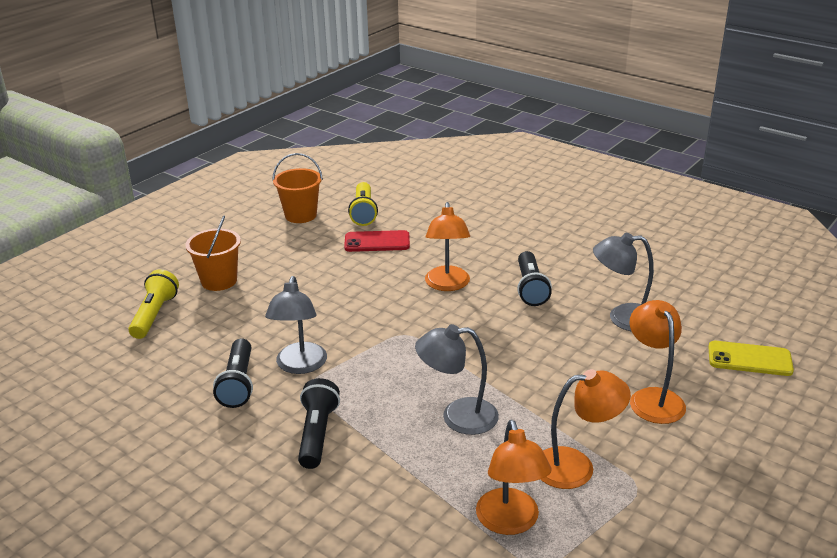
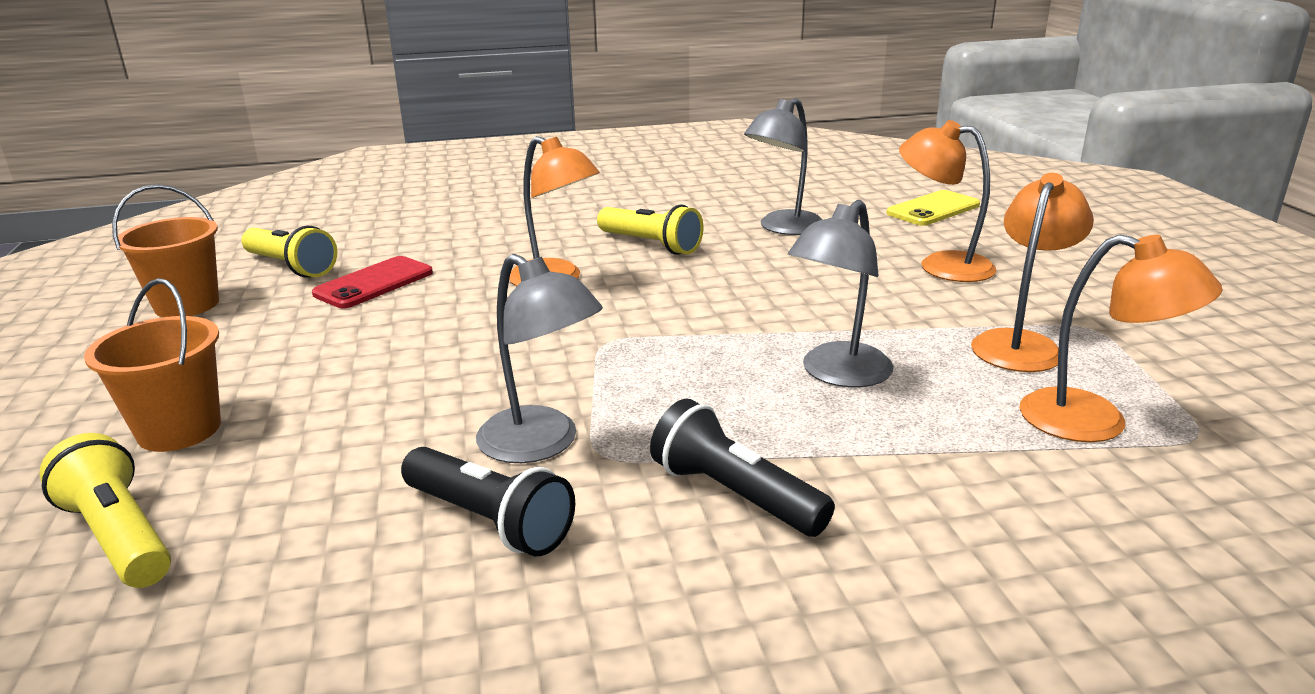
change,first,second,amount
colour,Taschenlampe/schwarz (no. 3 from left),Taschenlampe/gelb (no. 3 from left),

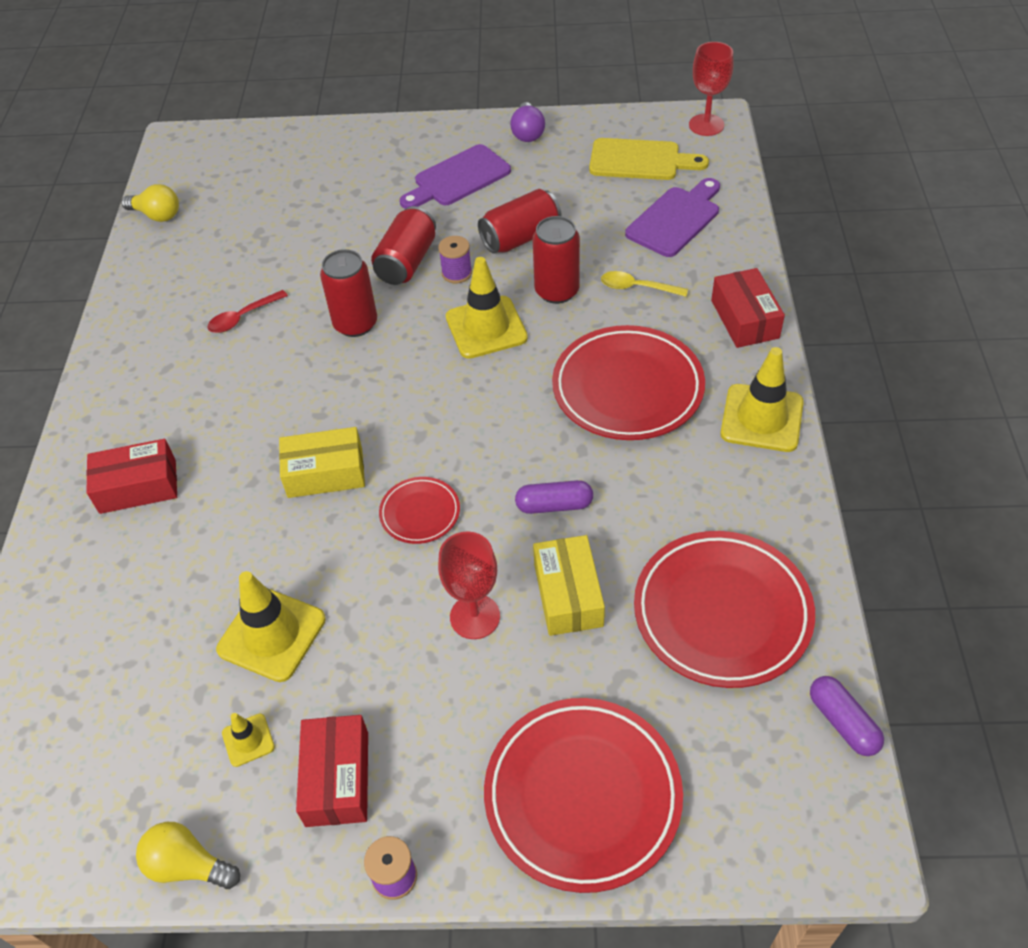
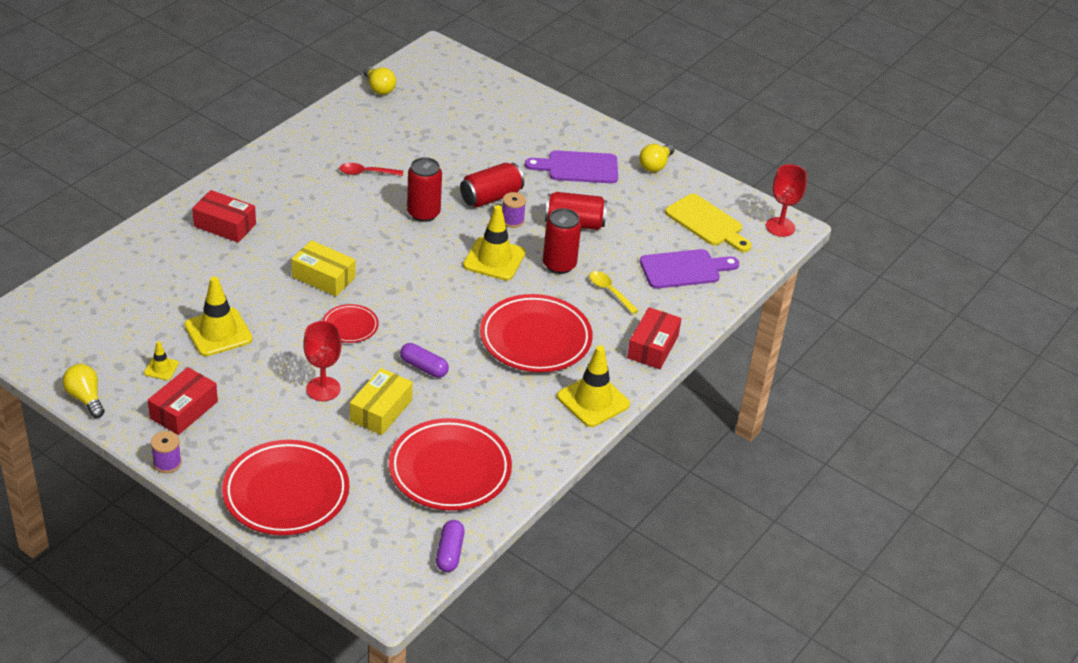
change,first,second,amount
colour,Glühbirne/lila,Glühbirne/gelb (no. 3 from left),

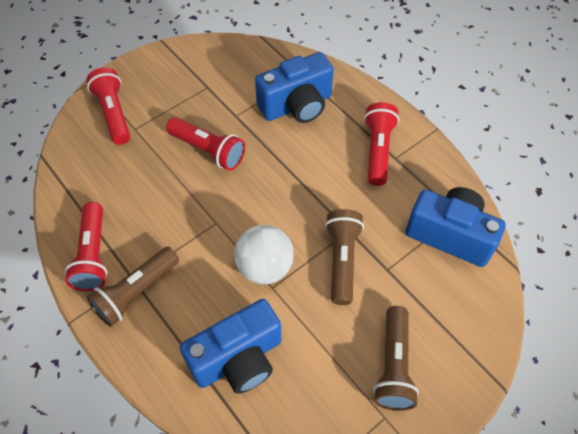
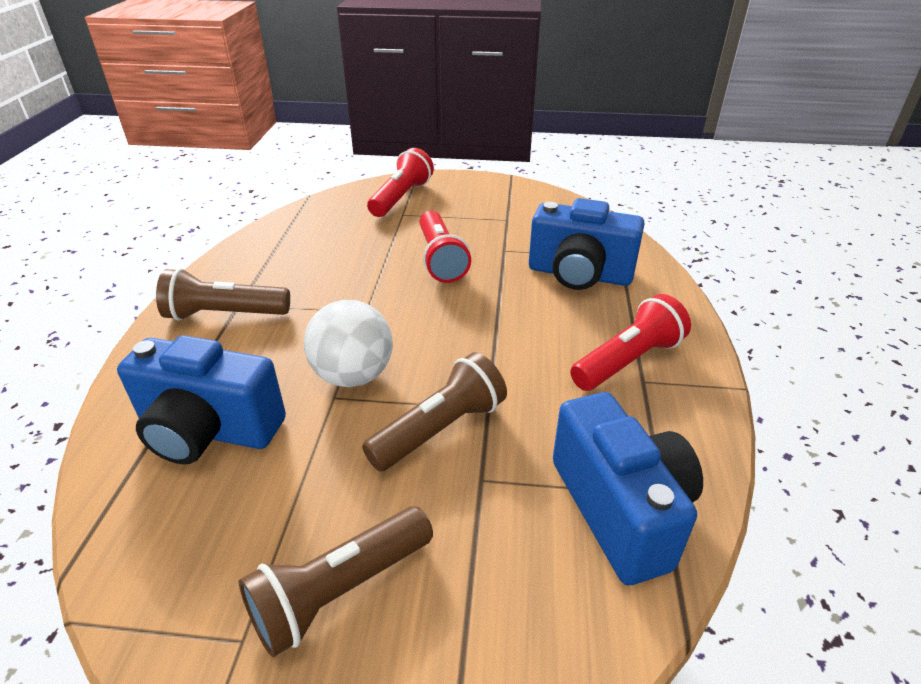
change,first,second,amount
missing,Taschenlampe/rot (no. 1 from left),,

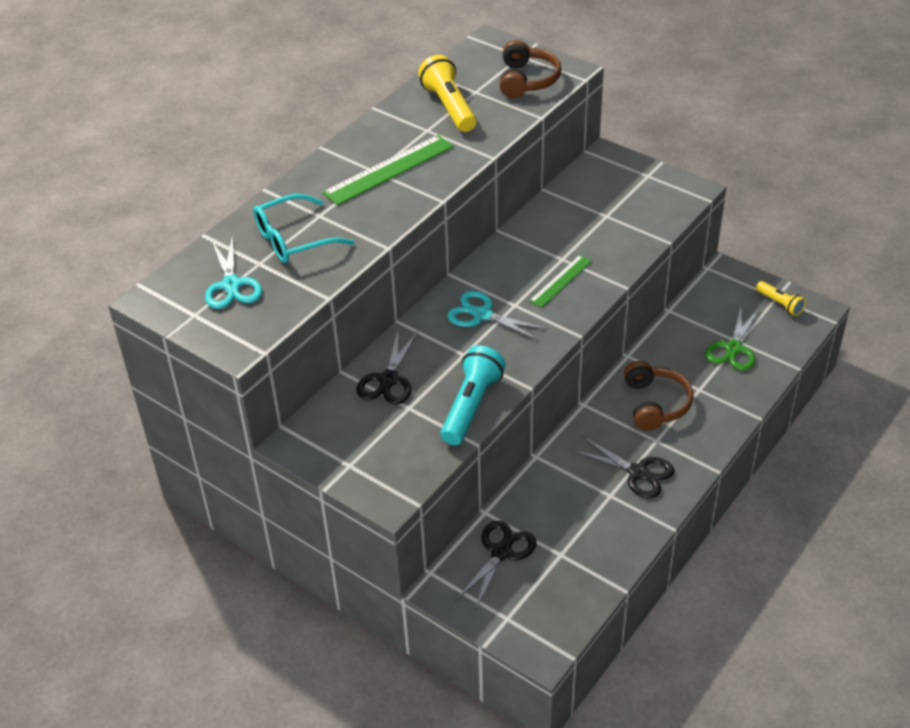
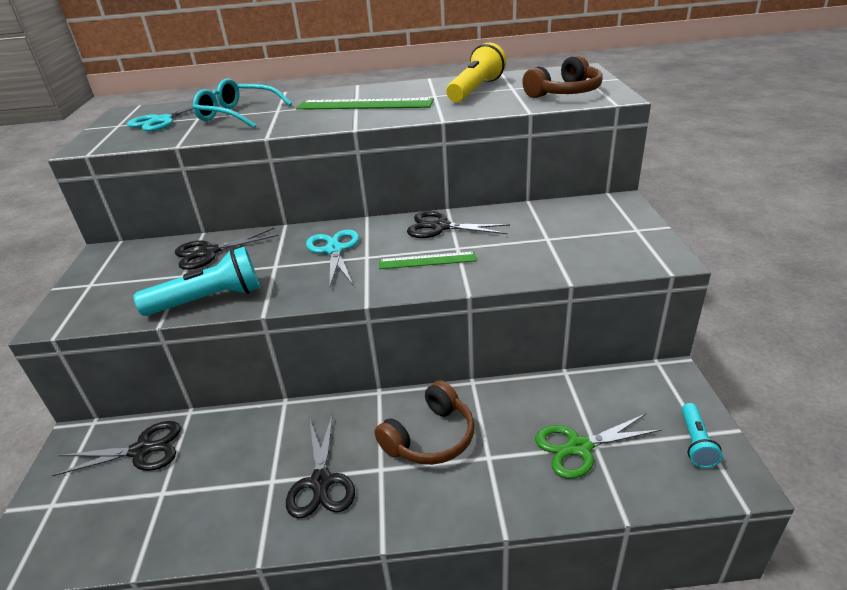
change,first,second,amount
appeared,,Schere/schwarz (no. 4 from left),
colour,Taschenlampe/gelb (no. 2 from left),Taschenlampe/türkis (no. 2 from left),

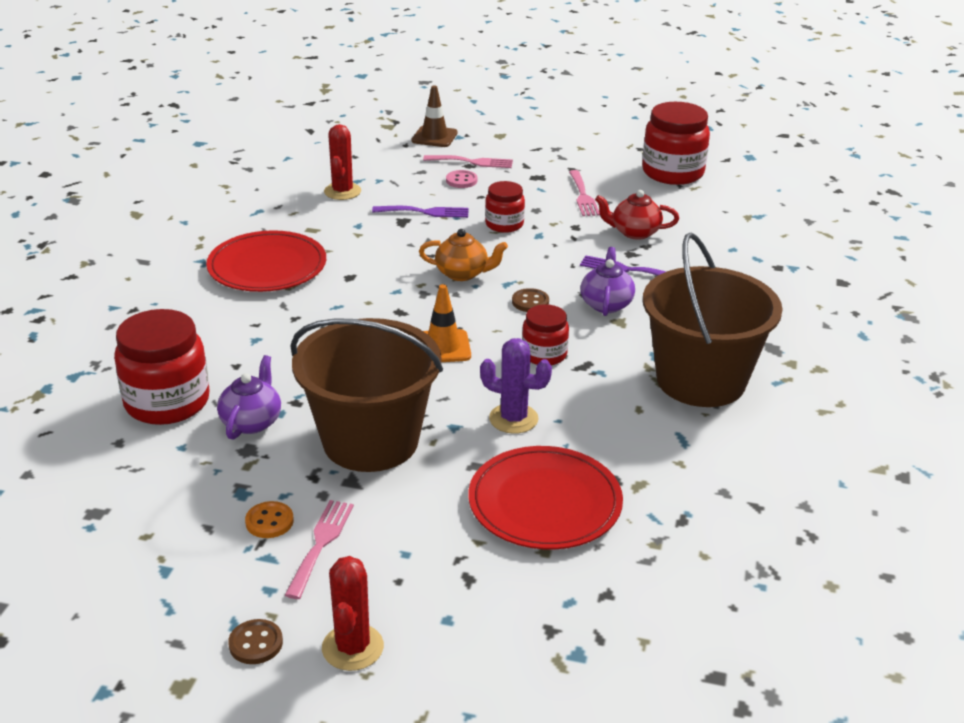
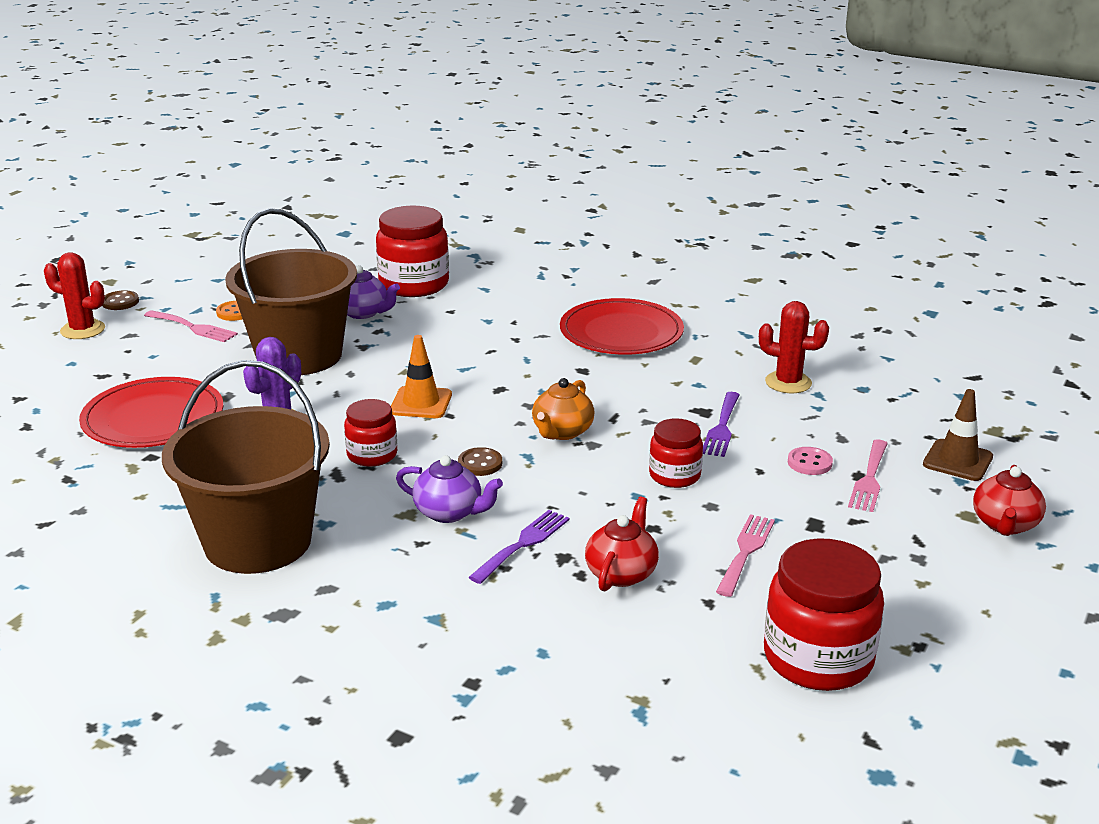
change,first,second,amount
appeared,,Teekanne/rot (no. 2 from left),
spun,Gabel/rosa (no. 3 from left in the first image),Gabel/rosa (no. 2 from left),105 degrees clockwise

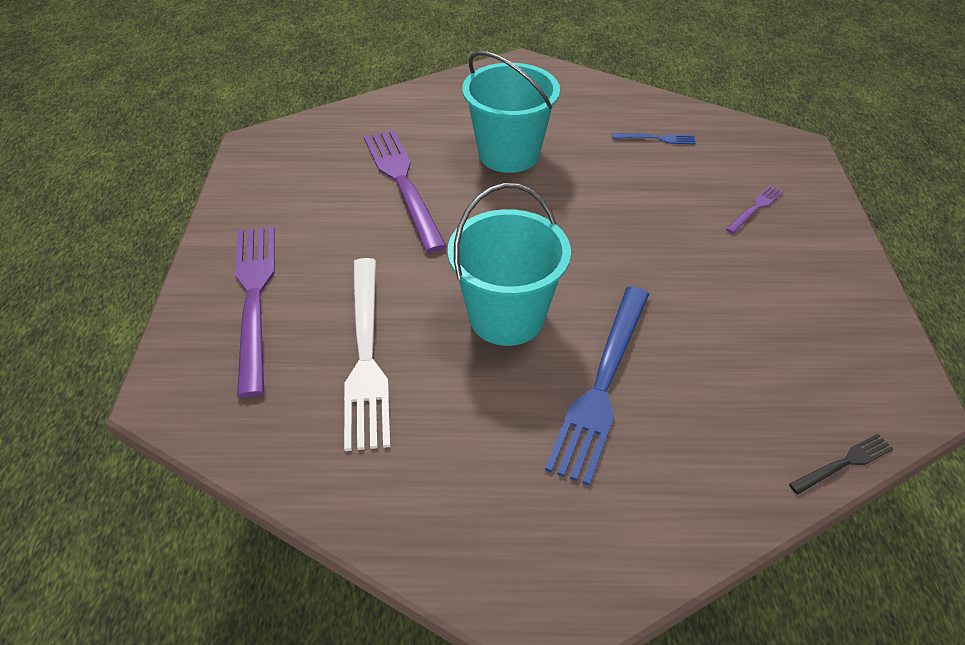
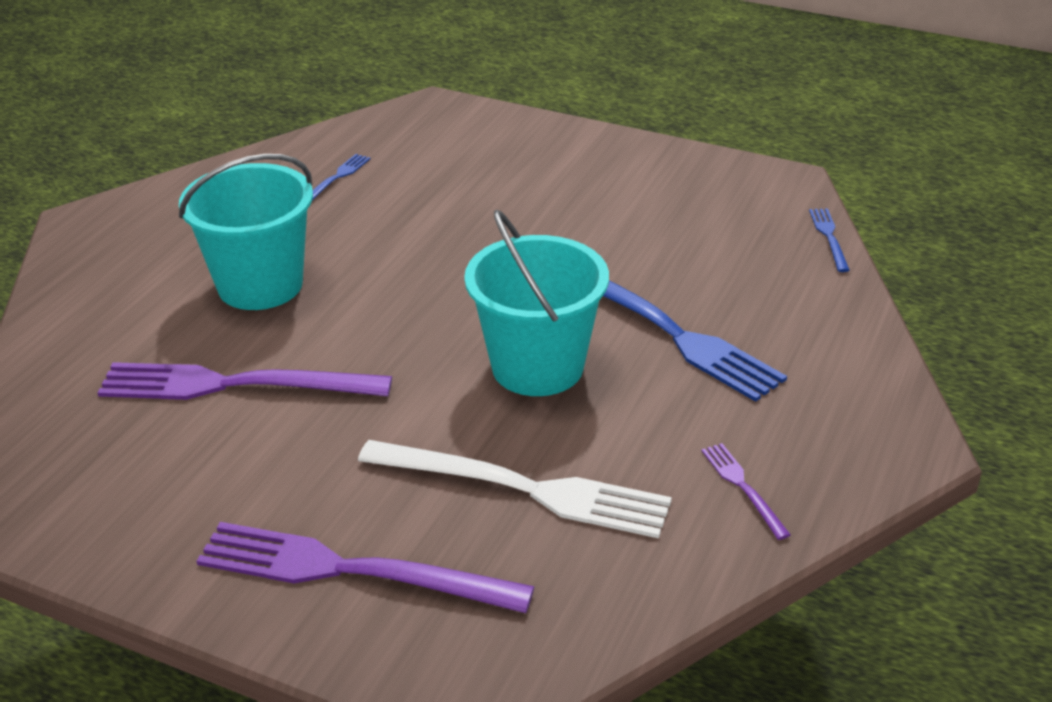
change,first,second,amount
relocated,Gabel/lila (no. 3 from left),,
colour,Gabel/schwarz,Gabel/blau (no. 3 from left),

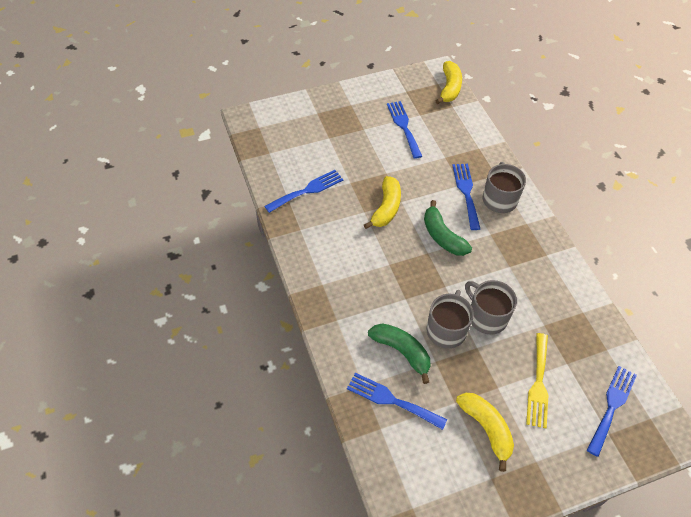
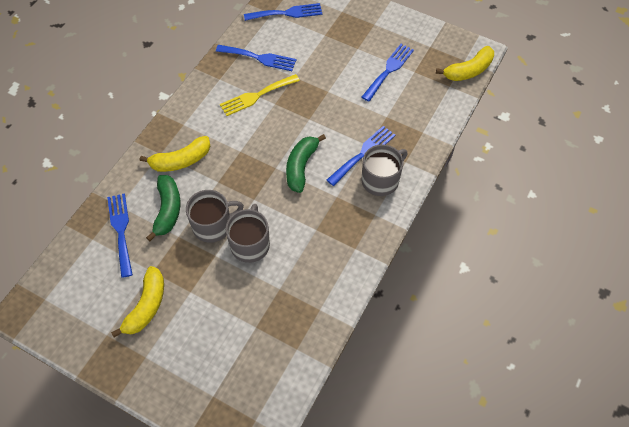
change,first,second,amount
relocated,Banane/gelb (no. 1 from left in the first image),Banane/gelb (no. 2 from left),
relocated,Gabel/gelb,,
relocated,Gabel/blau (no. 5 from left in the first image),Gabel/blau (no. 3 from left),

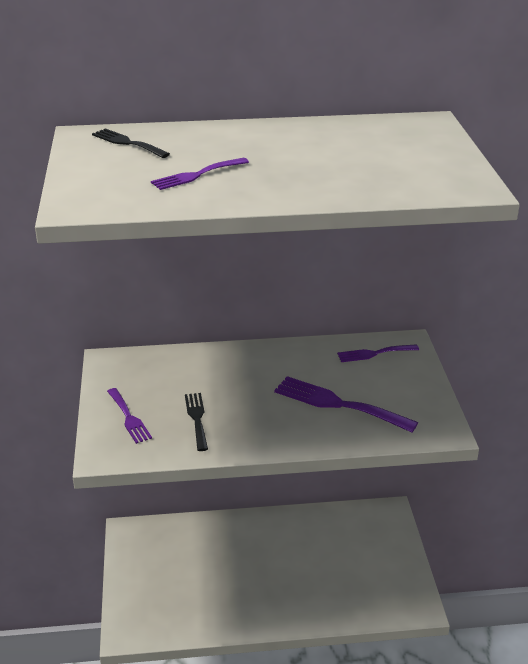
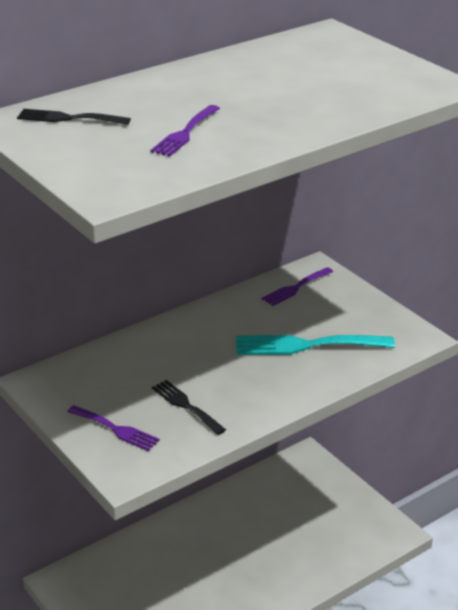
change,first,second,amount
colour,Gabel/lila (no. 3 from left),Gabel/türkis,

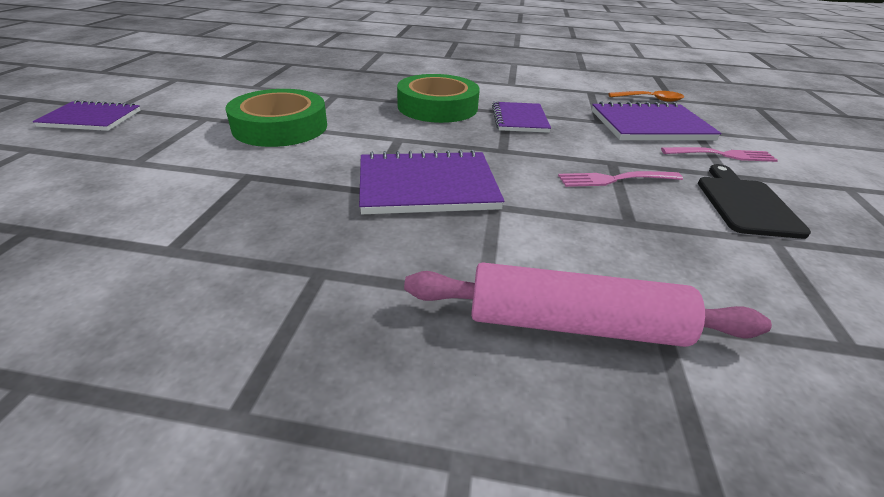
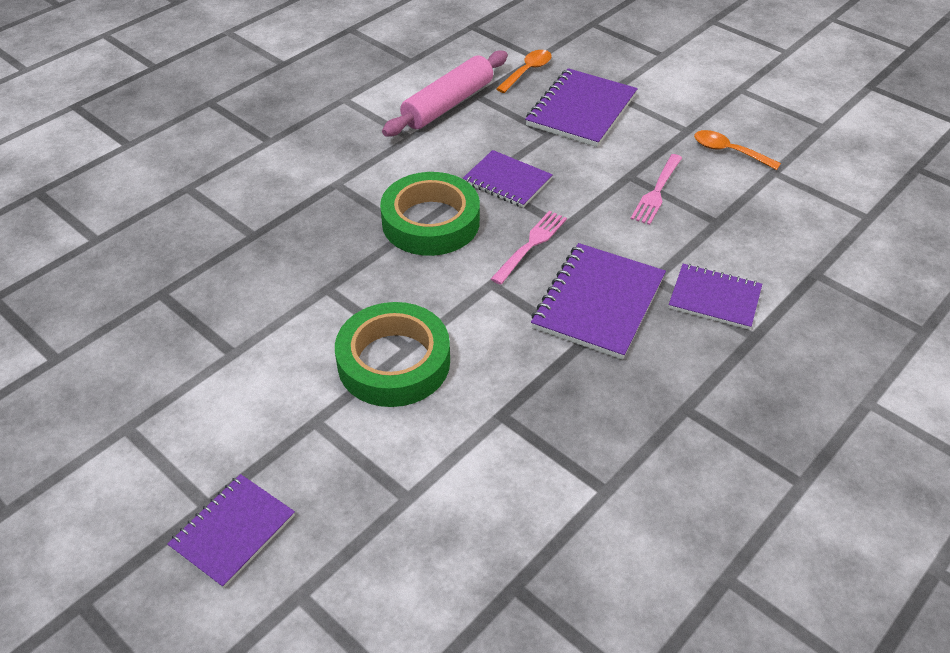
change,first,second,amount
appeared,,Notizbuch/lila (no. 5 from left),
relocated,Nudelholz/rosa,,
relocated,Gabel/rosa (no. 2 from left in the first image),Gabel/rosa (no. 1 from left),
exchanged,Schneidebrett/schwarz,Löffel/orange (no. 2 from left),

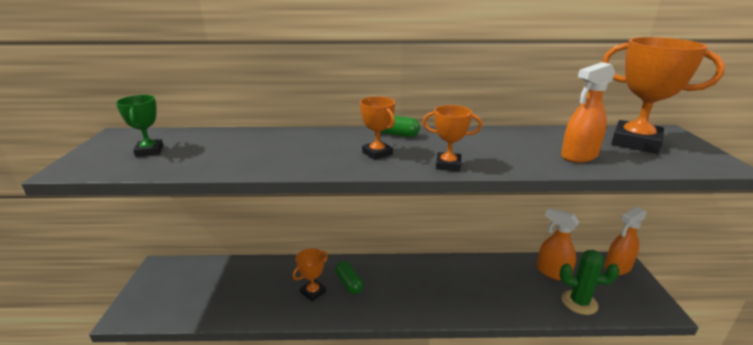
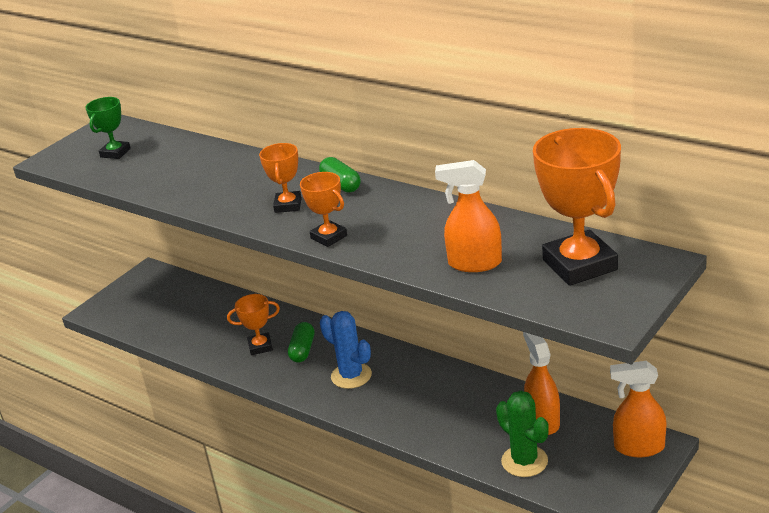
change,first,second,amount
appeared,,Kaktus/blau,

